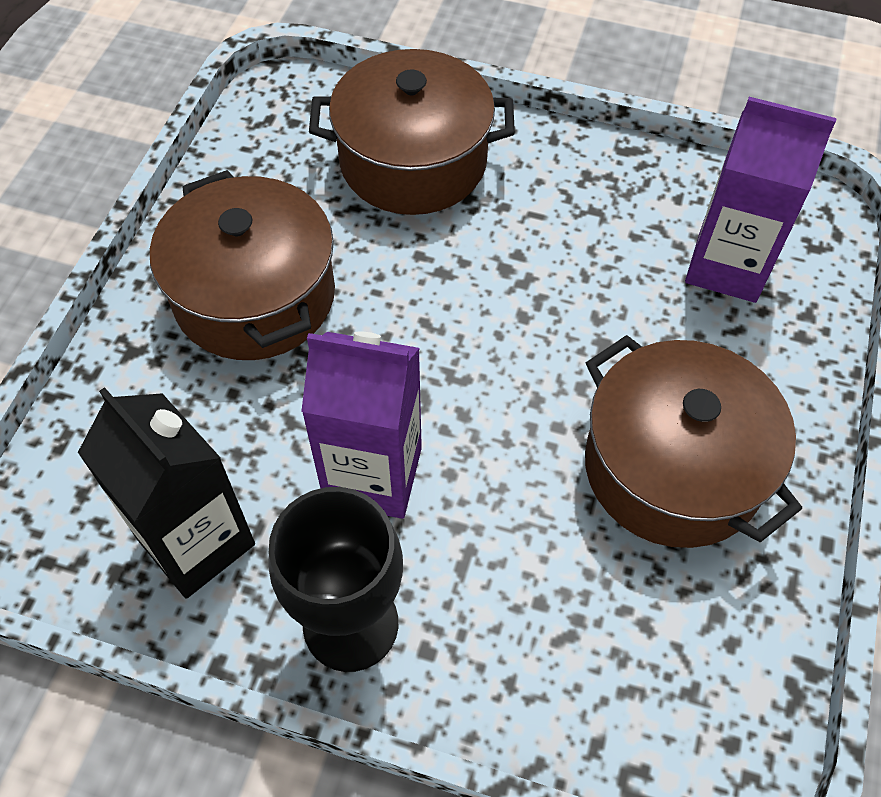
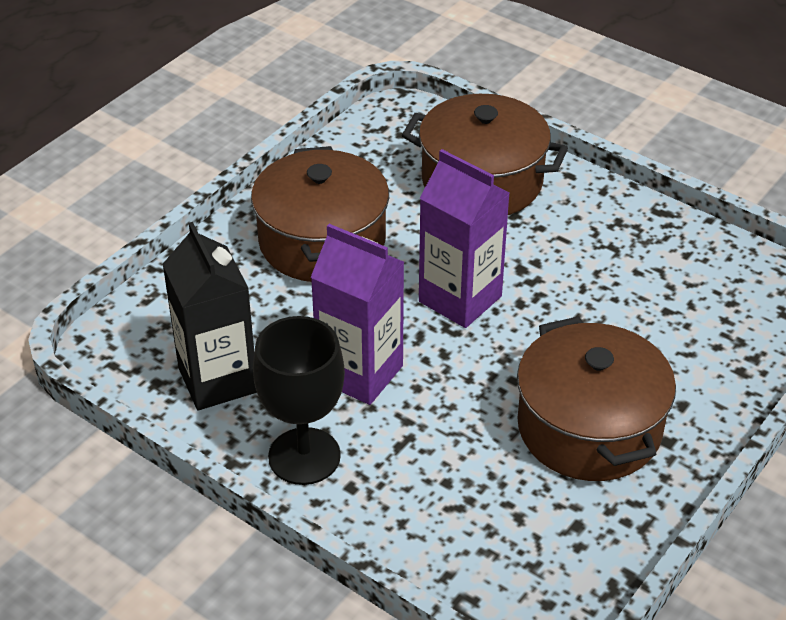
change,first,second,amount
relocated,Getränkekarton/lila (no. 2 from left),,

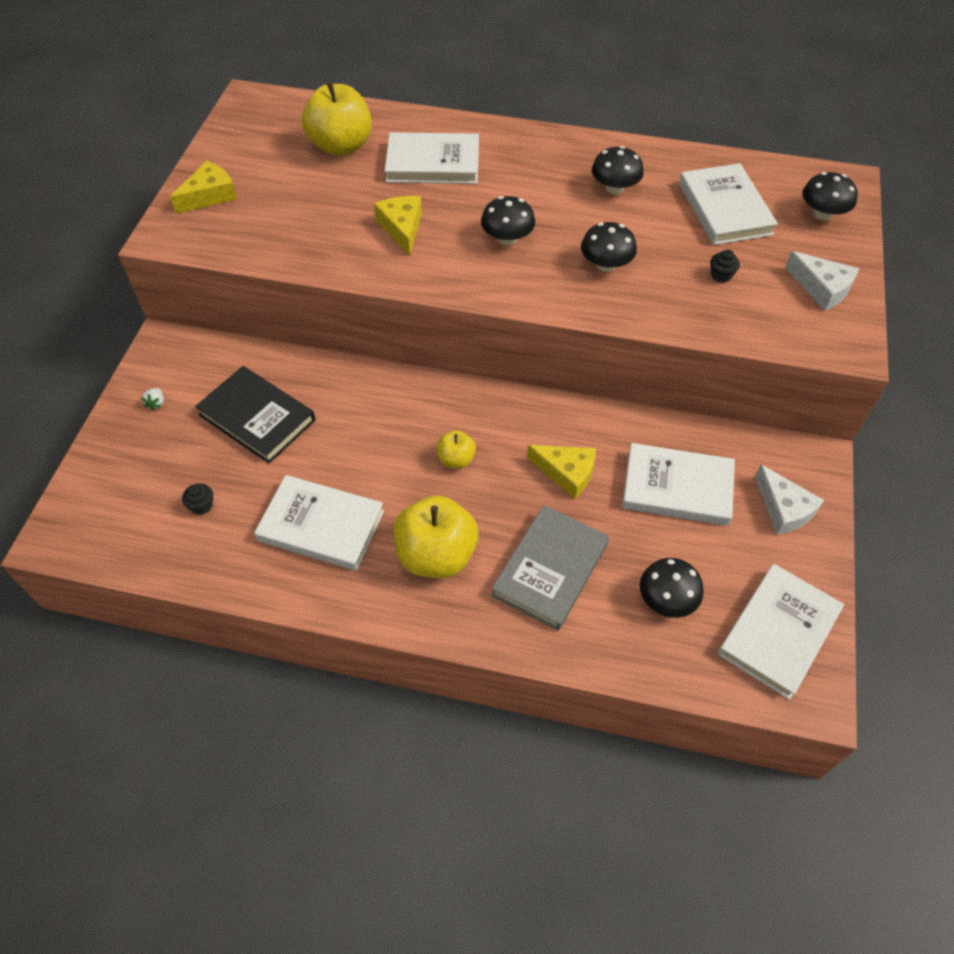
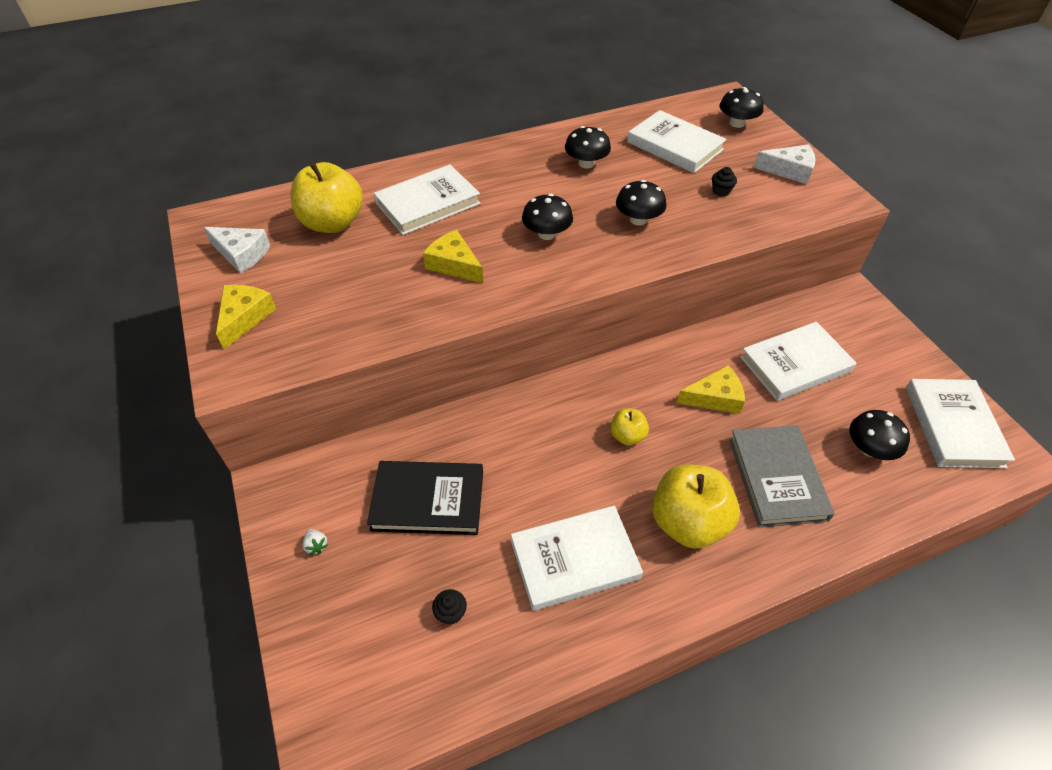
change,first,second,amount
relocated,Käse/weiß (no. 1 from left),,

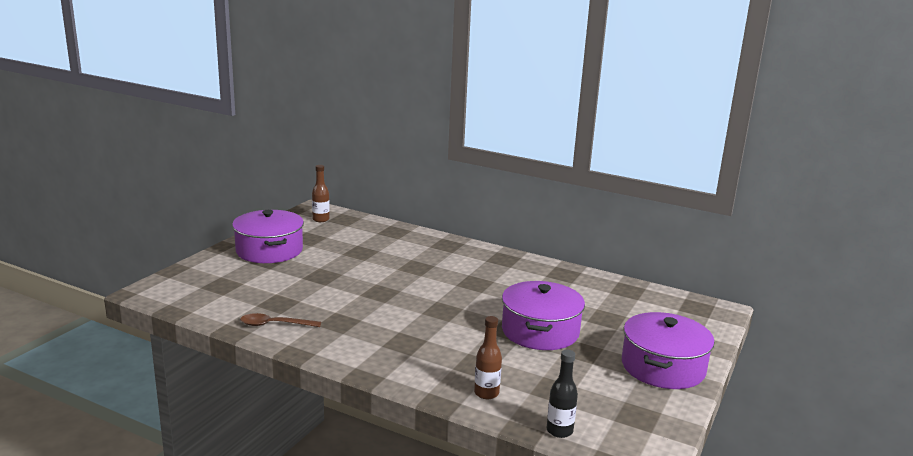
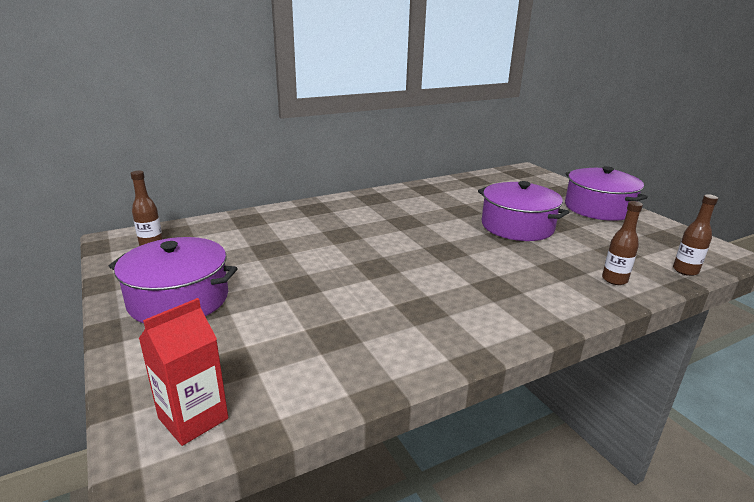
change,first,second,amount
missing,Löffel/braun,,
appeared,,Getränkekarton/rot,
colour,Flasche/schwarz,Flasche/braun (no. 3 from left),

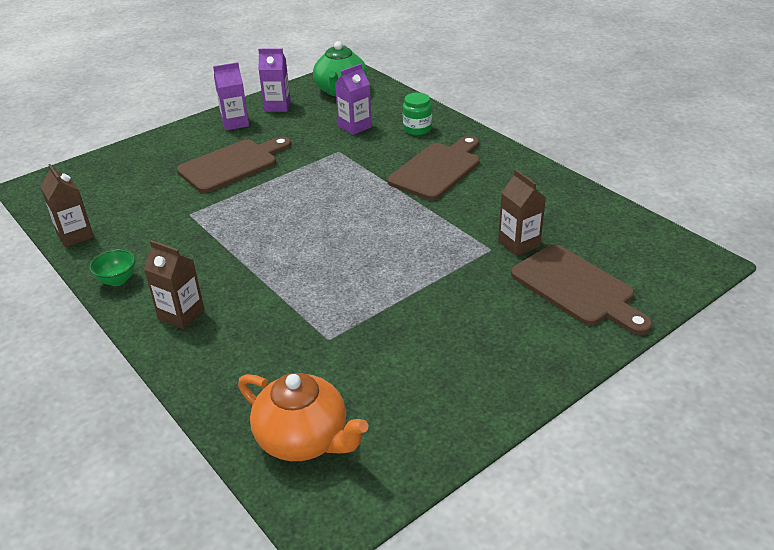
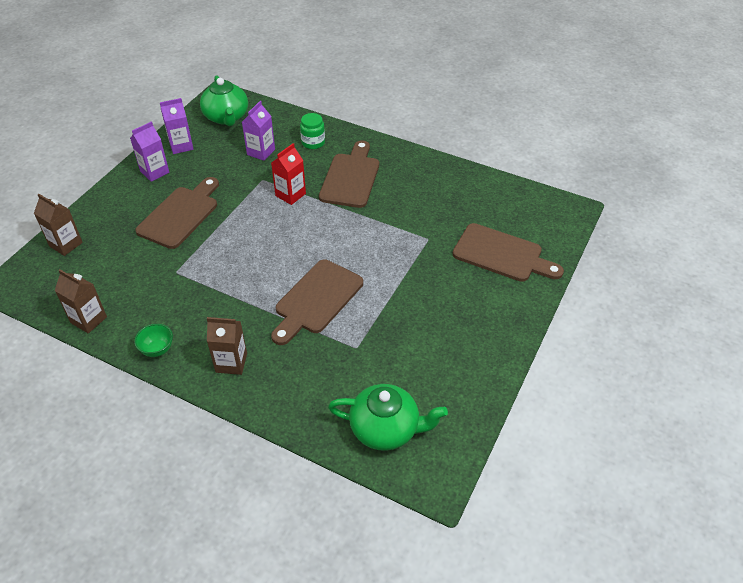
change,first,second,amount
appeared,,Getränkekarton/rot,
appeared,,Schneidebrett/braun (no. 2 from left),
relocated,Getränkekarton/braun (no. 3 from left in the first image),Getränkekarton/braun (no. 1 from left),
colour,Teekanne/orange,Teekanne/grün (no. 2 from left),

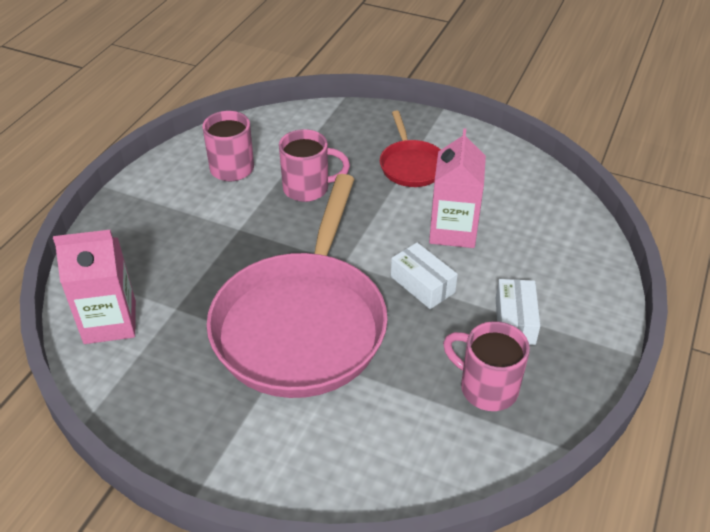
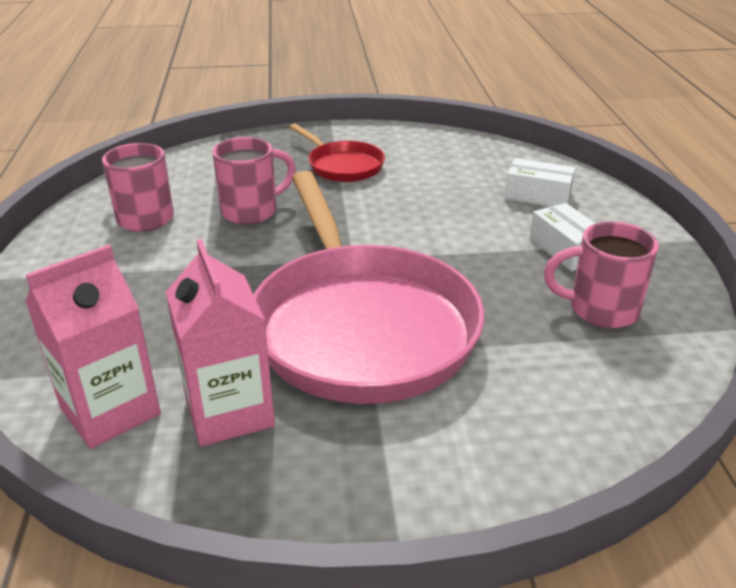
change,first,second,amount
relocated,Schachtel/weiß (no. 1 from left),,
relocated,Getränkekarton/rosa (no. 2 from left),,

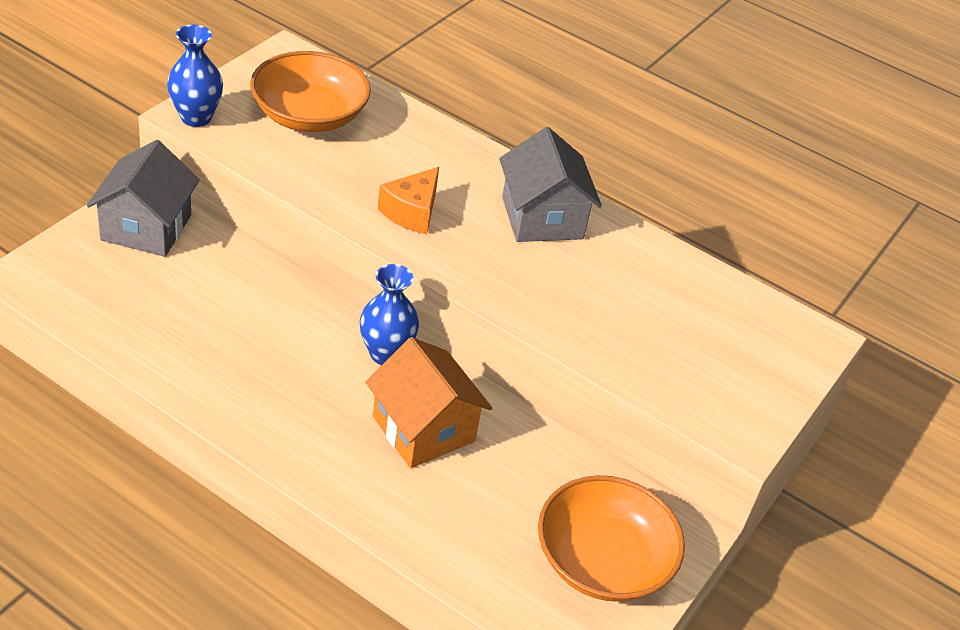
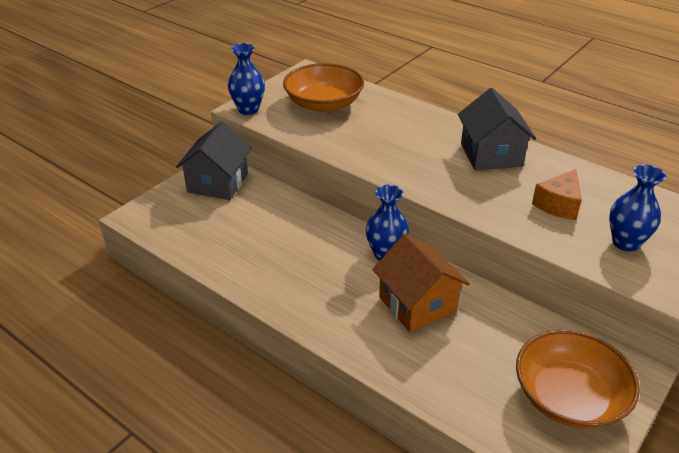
change,first,second,amount
appeared,,Vase/blau (no. 3 from left),
relocated,Käse/orange,,

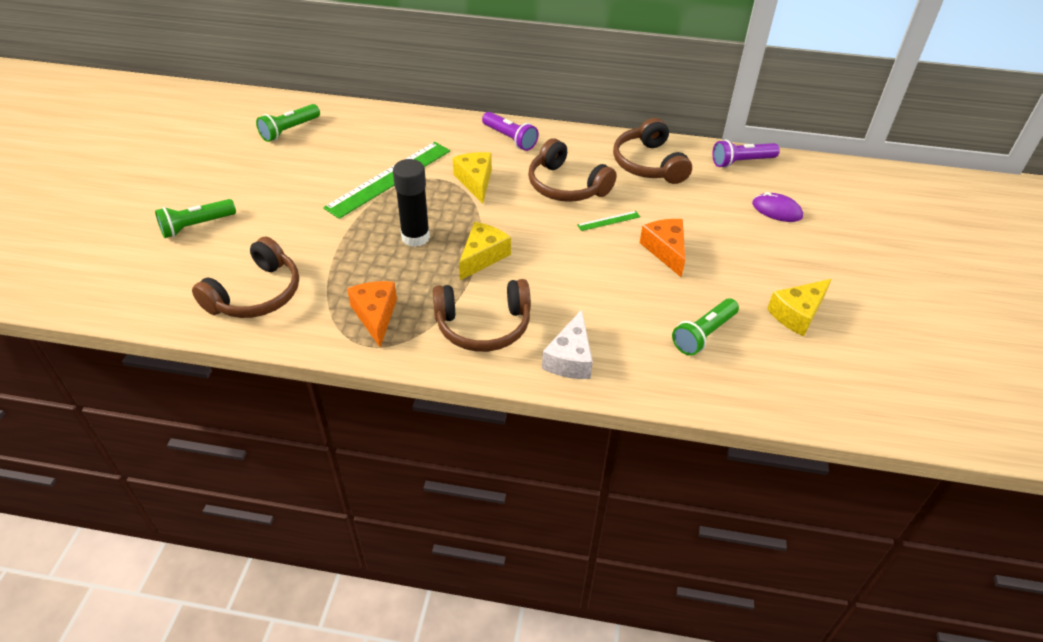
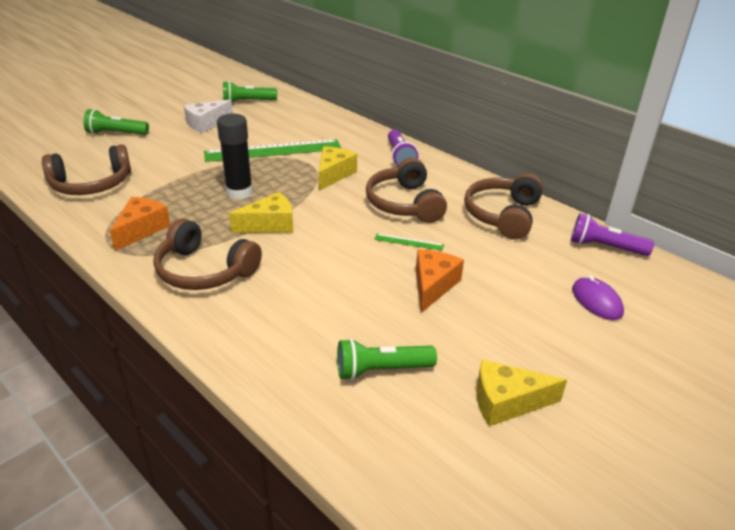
change,first,second,amount
relocated,Käse/weiß,,

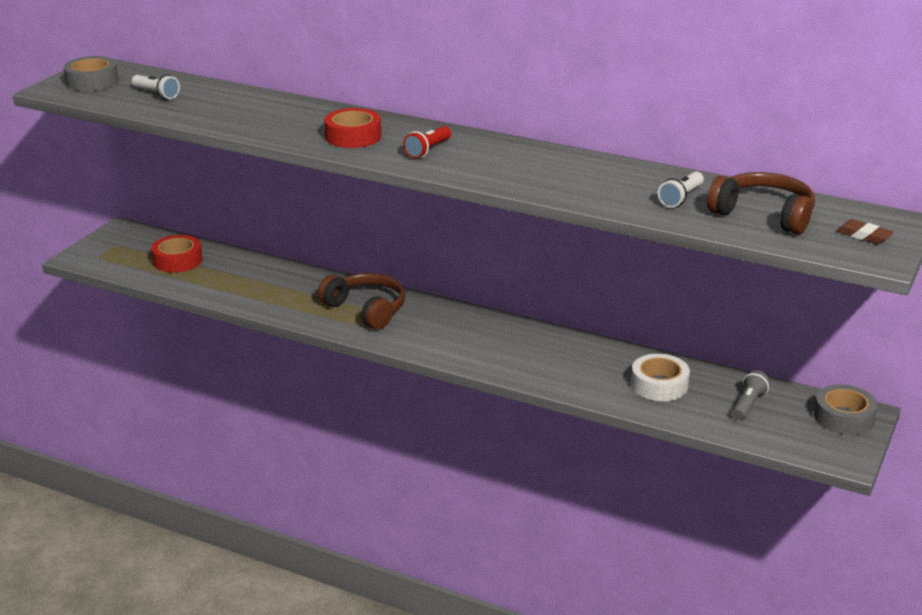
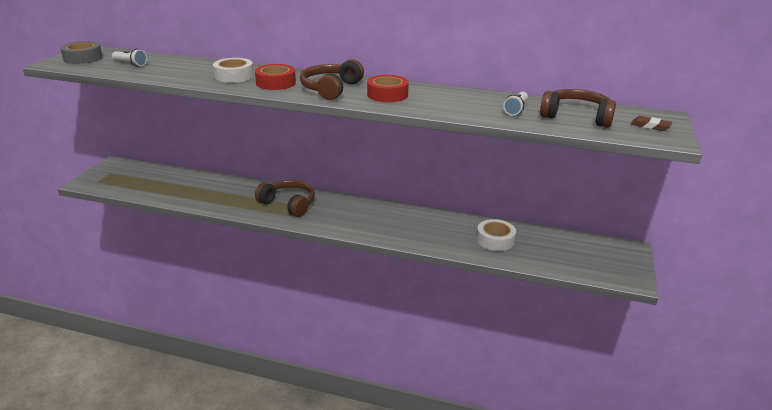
change,first,second,amount
missing,Taschenlampe/grau,,
missing,Klebeband/grau (no. 2 from left),,
appeared,,Klebeband/weiß (no. 1 from left),
relocated,Klebeband/rot (no. 1 from left in the first image),Klebeband/rot (no. 2 from left),
exchanged,Taschenlampe/rot,Kopfhörer/braun (no. 2 from left),

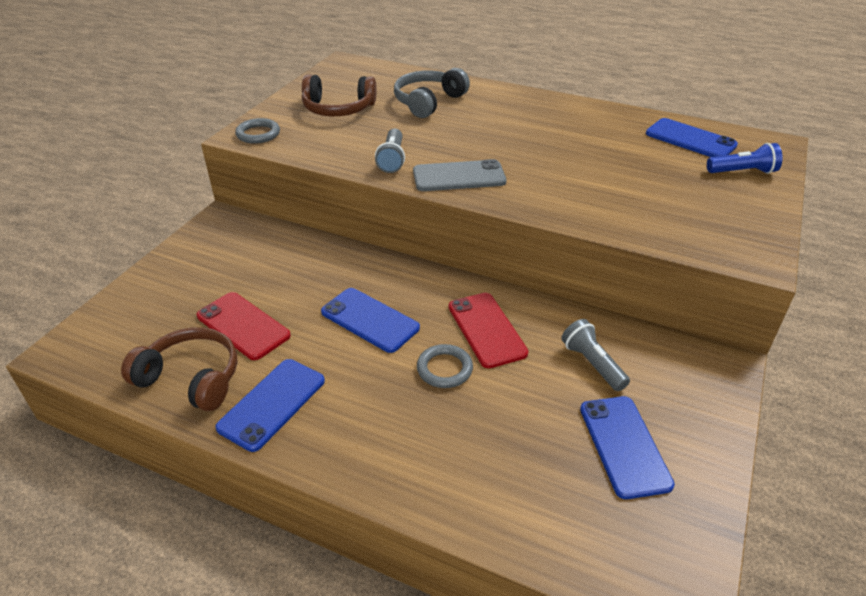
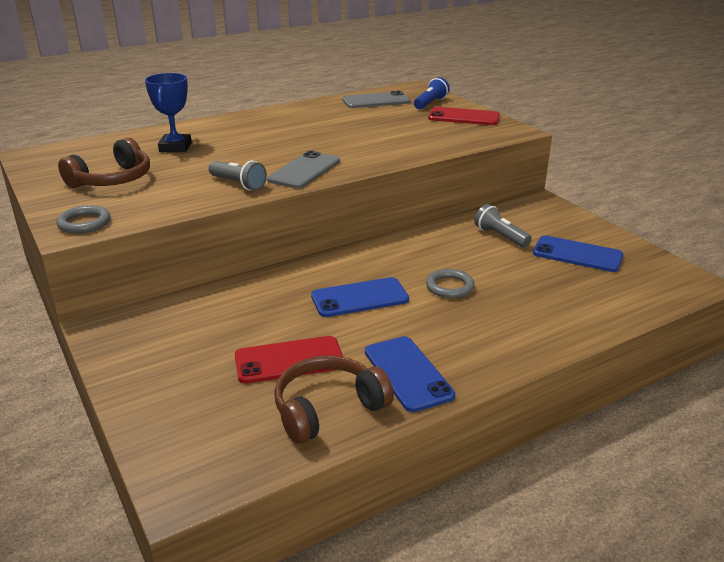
change,first,second,amount
relocated,Handy/rot (no. 2 from left),,
exchanged,Kopfhörer/grau,Pokal/blau,
colour,Handy/blau (no. 4 from left),Handy/grau (no. 2 from left),
spun,Taschenlampe/grau (no. 2 from left),,45 degrees clockwise

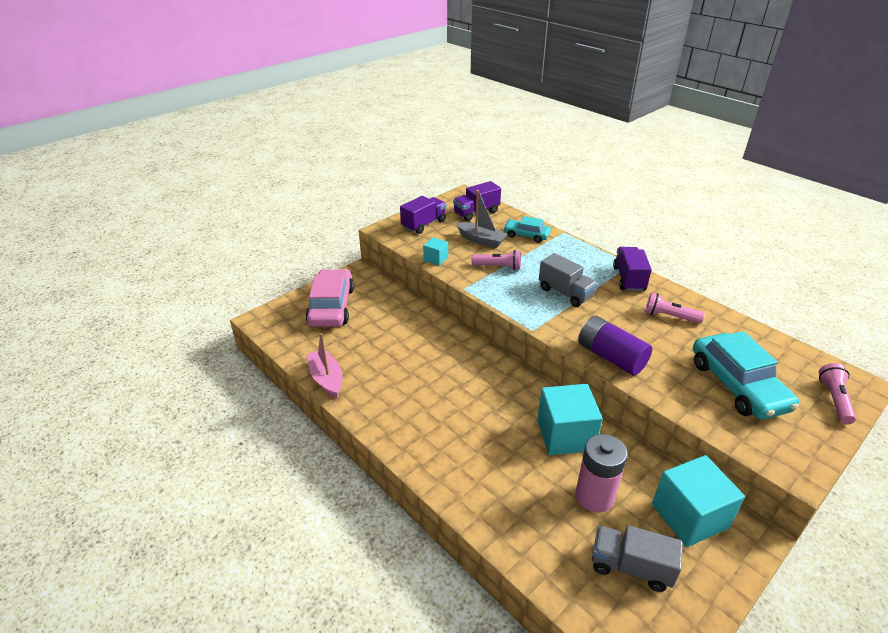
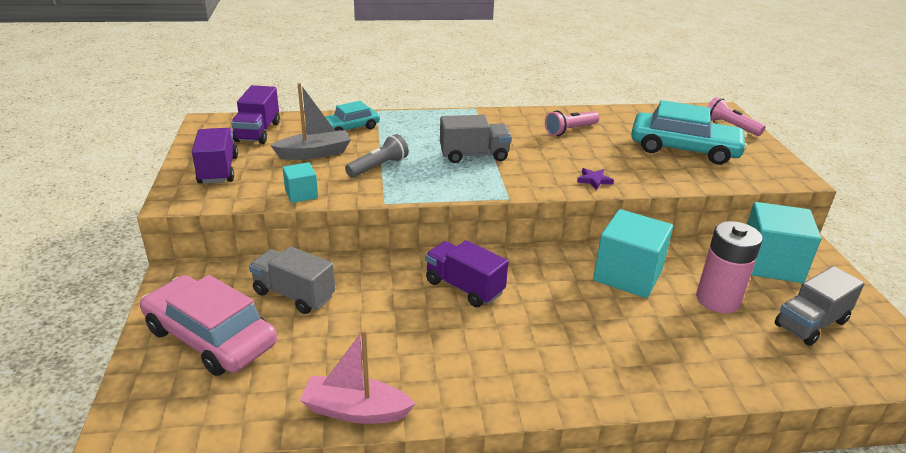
change,first,second,amount
appeared,,Lastwagen/grau (no. 1 from left),
relocated,Lastwagen/lila (no. 3 from left),,
exchanged,Batterie/lila,Stern/lila,
colour,Taschenlampe/rosa (no. 1 from left),Taschenlampe/grau,

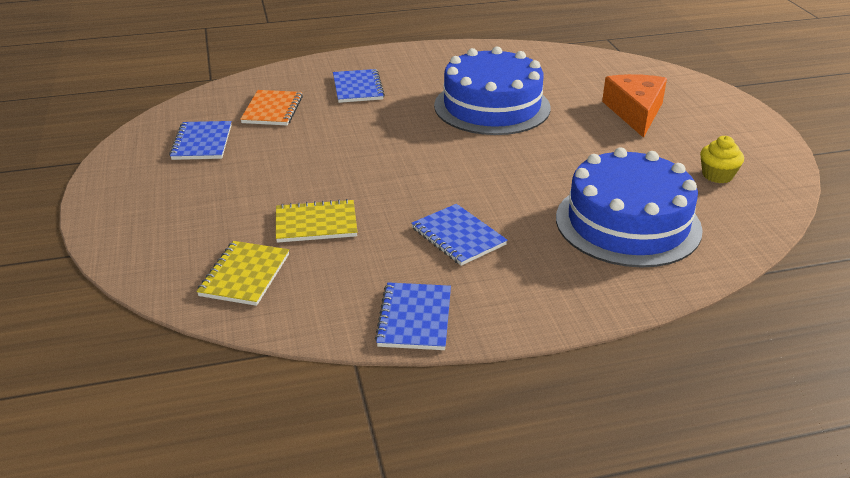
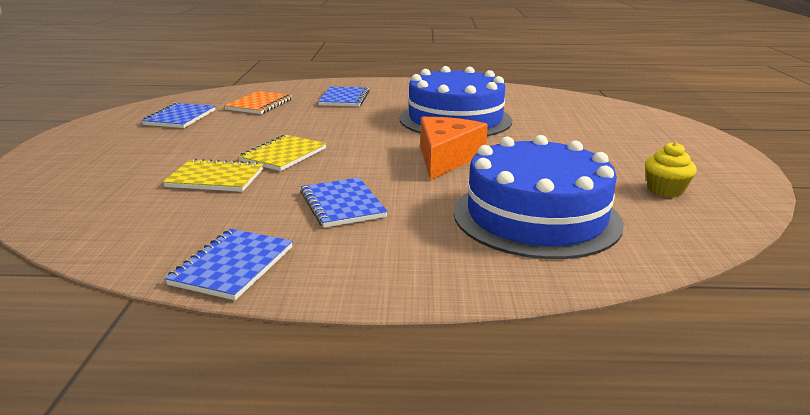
change,first,second,amount
relocated,Notizbuch/gelb (no. 1 from left in the first image),Notizbuch/gelb (no. 2 from left),
relocated,Käse/orange,,

